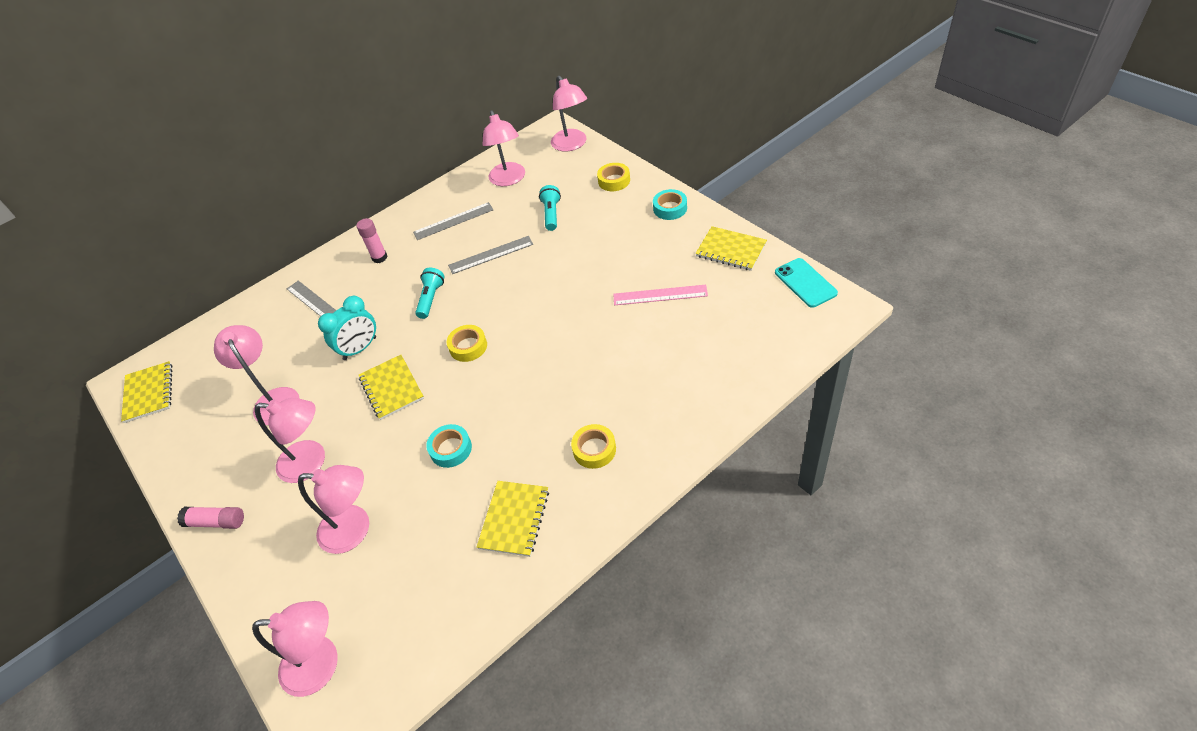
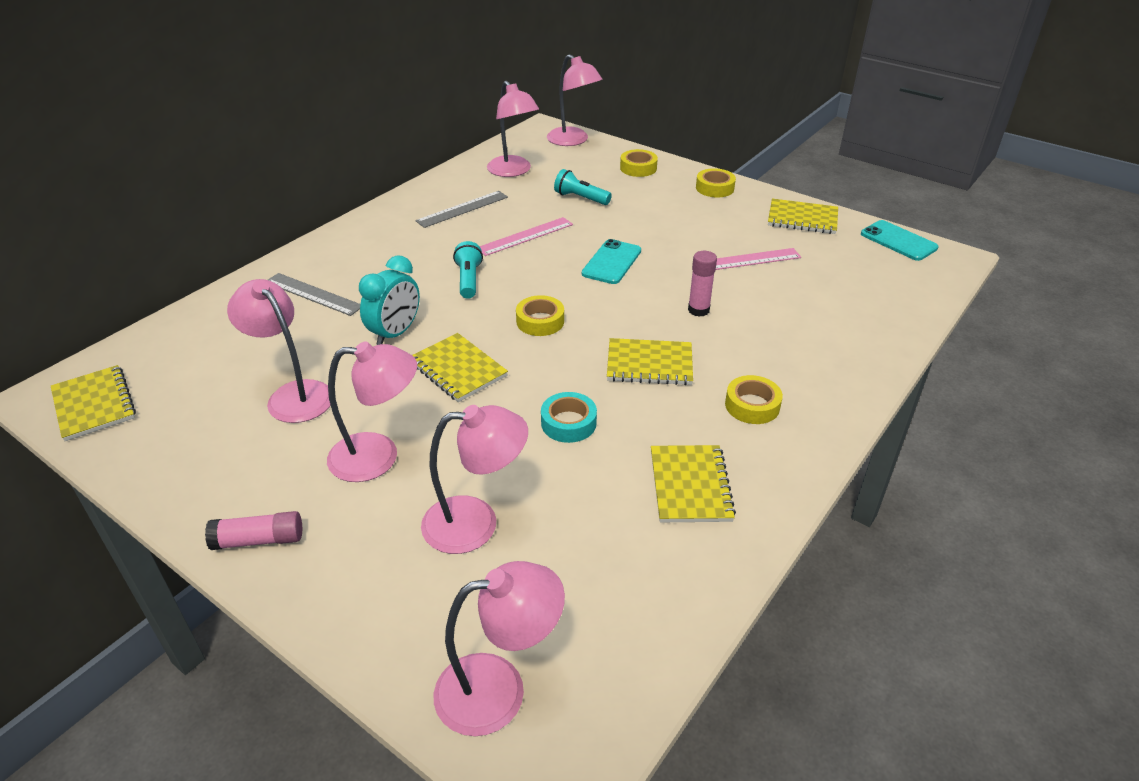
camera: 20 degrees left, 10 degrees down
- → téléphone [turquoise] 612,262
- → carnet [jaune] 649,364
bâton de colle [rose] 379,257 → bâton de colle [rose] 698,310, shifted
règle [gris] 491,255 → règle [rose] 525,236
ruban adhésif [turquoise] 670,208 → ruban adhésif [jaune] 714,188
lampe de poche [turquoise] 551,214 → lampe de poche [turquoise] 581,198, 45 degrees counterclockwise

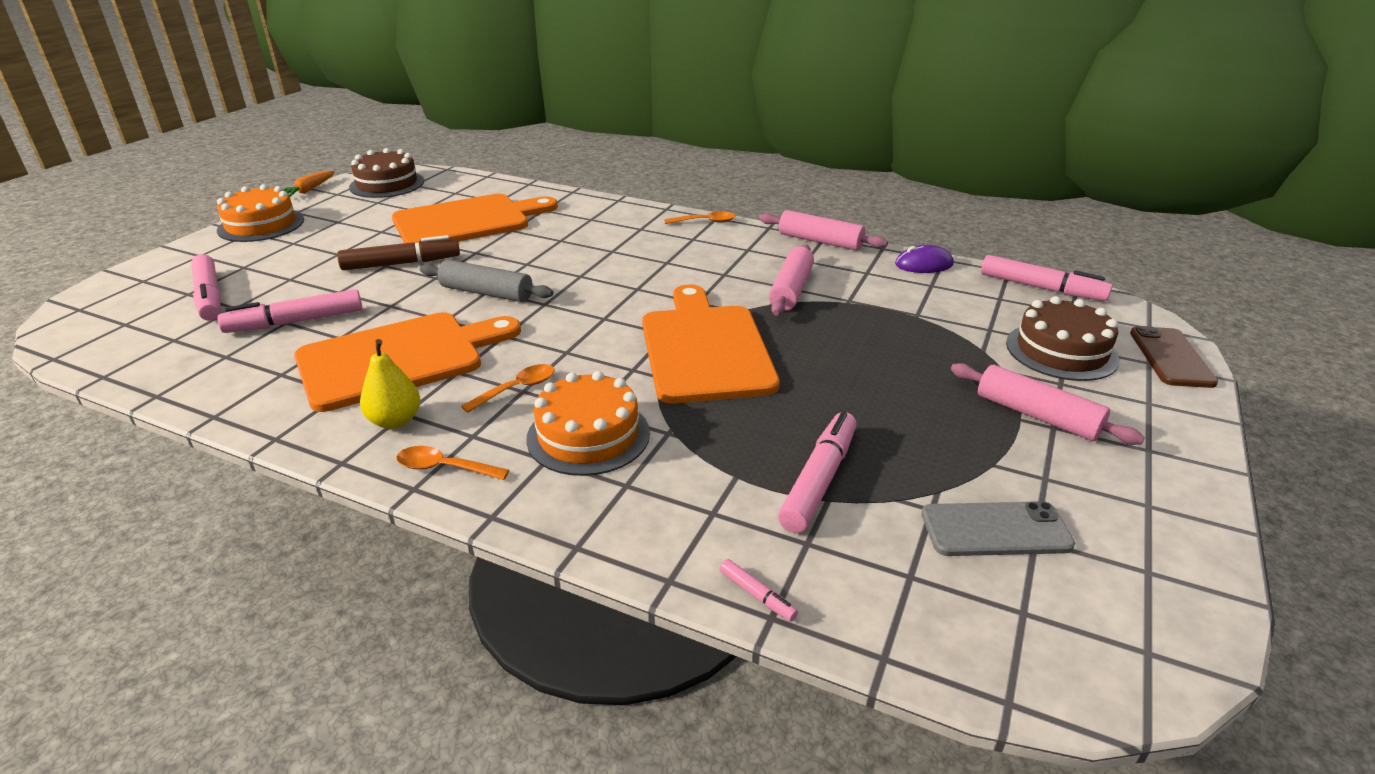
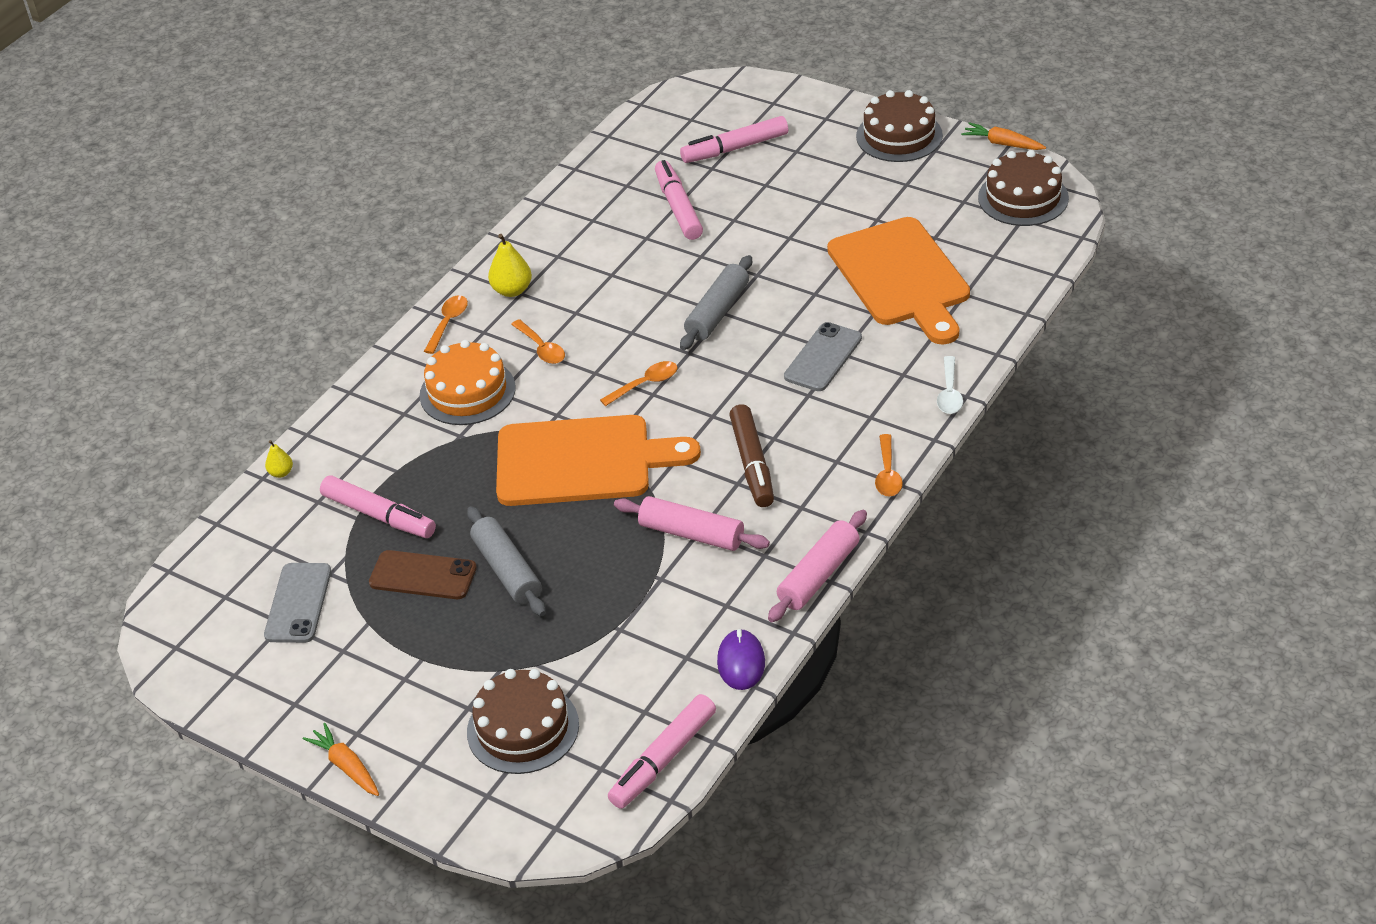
camera: 100 degrees right, 10 degrees up
planche à découper [orange] 398,359 → -
rouleau à pâtisserie [rose] 1037,416 → -
- → carotte [orange] 346,766
- → rouleau à pâtisserie [gris] 507,570
- → cuillère [orange] 645,384
- → téléphone [gris] 823,357
- → cuillère [blanc] 949,393
feutre [marron] 401,264 → feutre [marron] 752,464, shifted
téléphone [marron] 1171,357 → téléphone [marron] 423,576, shifted
feutre [rose] 757,595 → poire [jaune] 281,473
gâteau [orange] 261,225 → gâteau [marron] 899,136

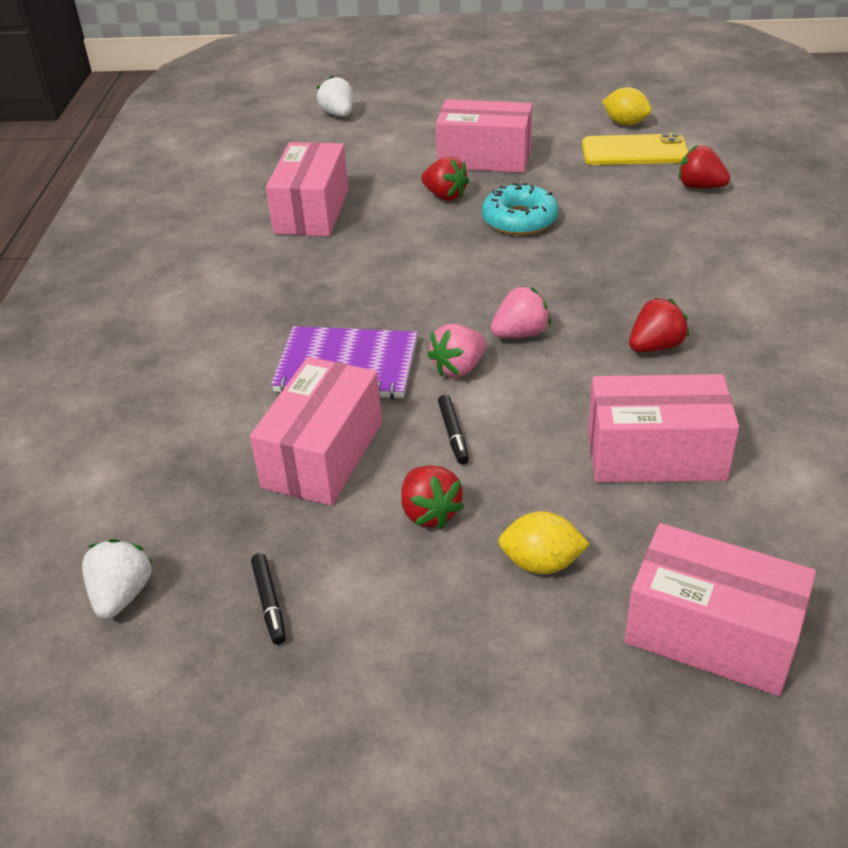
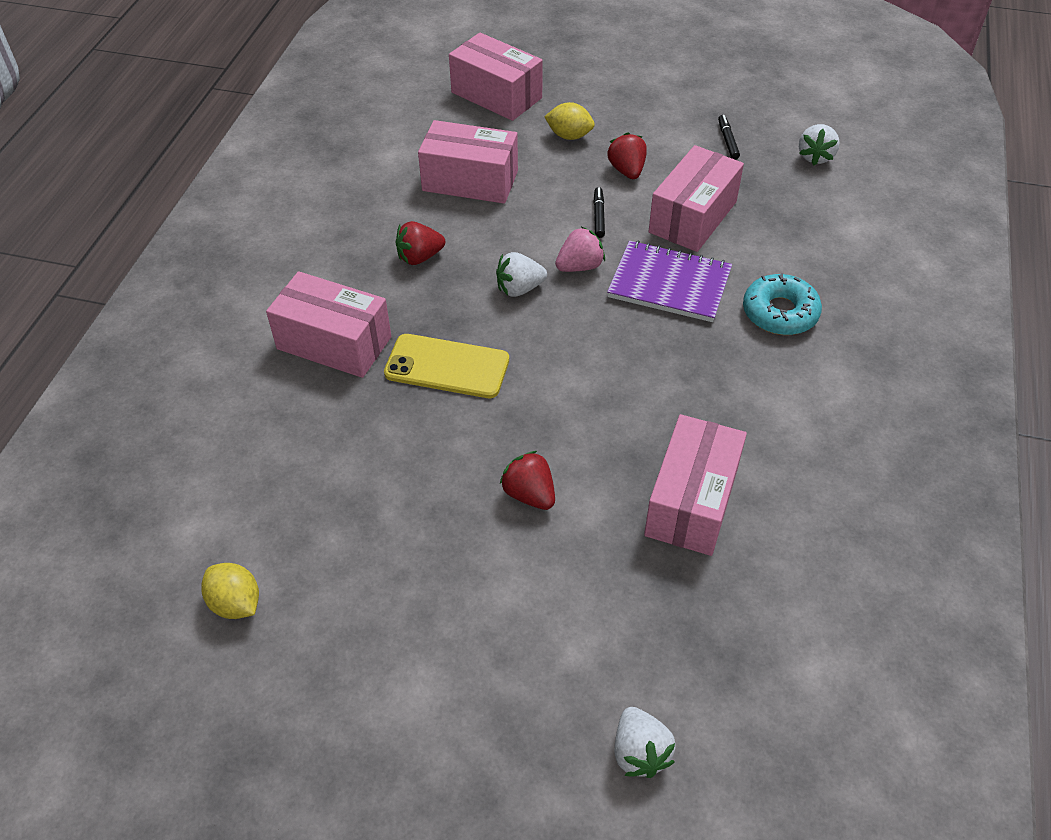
camera: 170 degrees left, 10 degrees up
fraise [rouge] 700,187 → -
boîte [rose] 484,158 → boîte [rose] 334,343, shifted
beignet [turquoise] 519,220 → beignet [turquoise] 780,313, shifted
téléphone [jaune] 634,151 → téléphone [jaune] 447,367, shifted
fraise [rose] 520,334 → fraise [blanc] 519,289

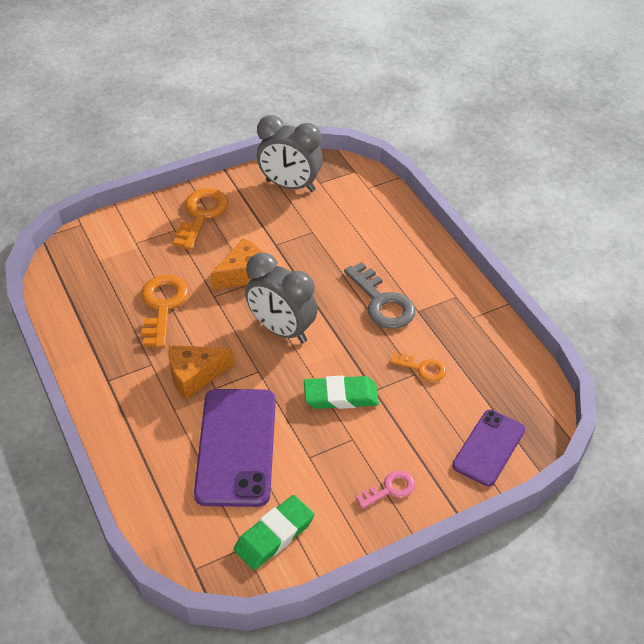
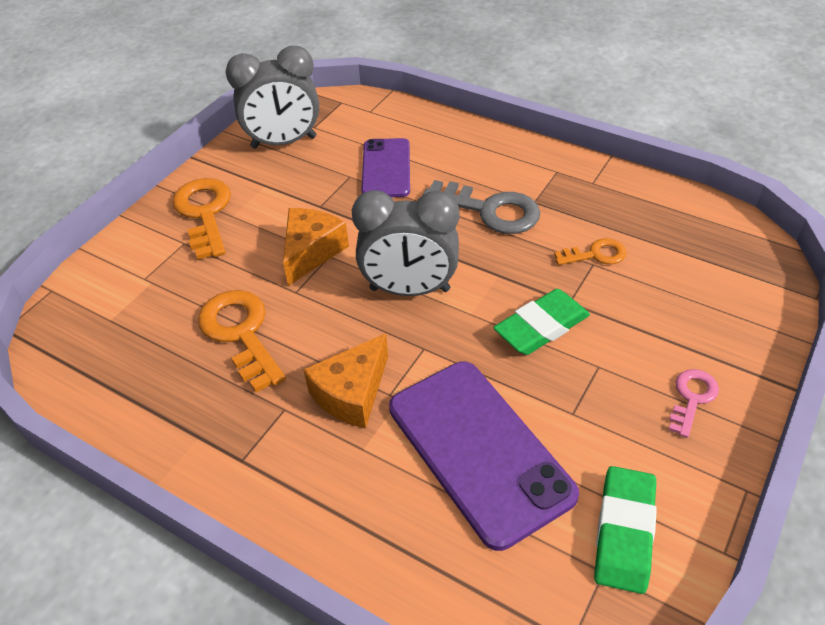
camera: 30 degrees left, 0 degrees up
téléphone [violet] 489,448 → téléphone [violet] 386,168, shifted

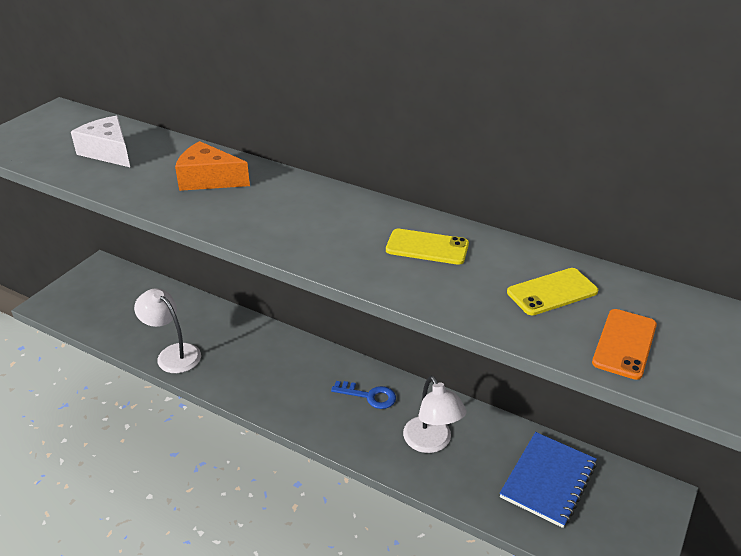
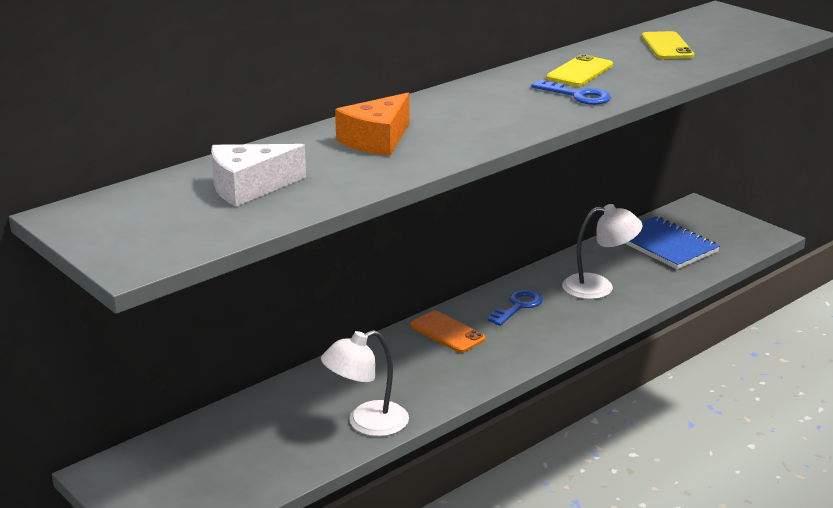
camera: 70 degrees left, 10 degrees down
- → clé [bleu] 577,95
téléphone [orange] 624,344 → téléphone [orange] 447,332, shifted

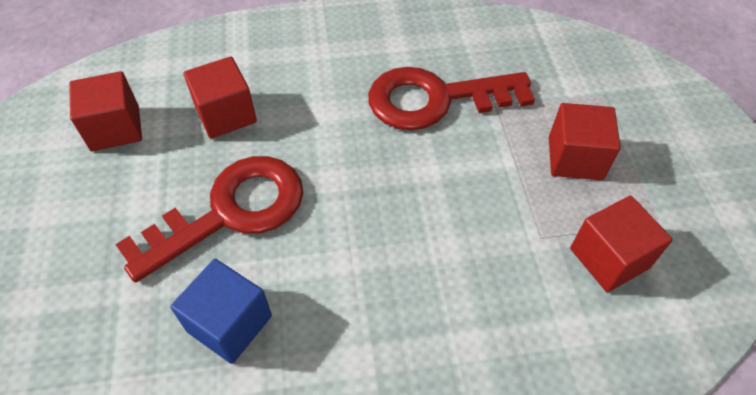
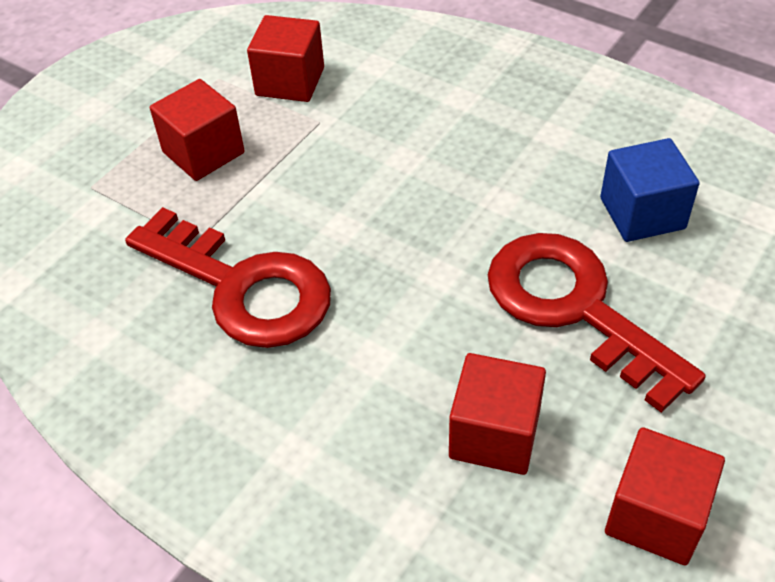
camera: 135 degrees left, 5 degrees down
clé [rouge] 231,212 → clé [rouge] 574,307, 45 degrees clockwise

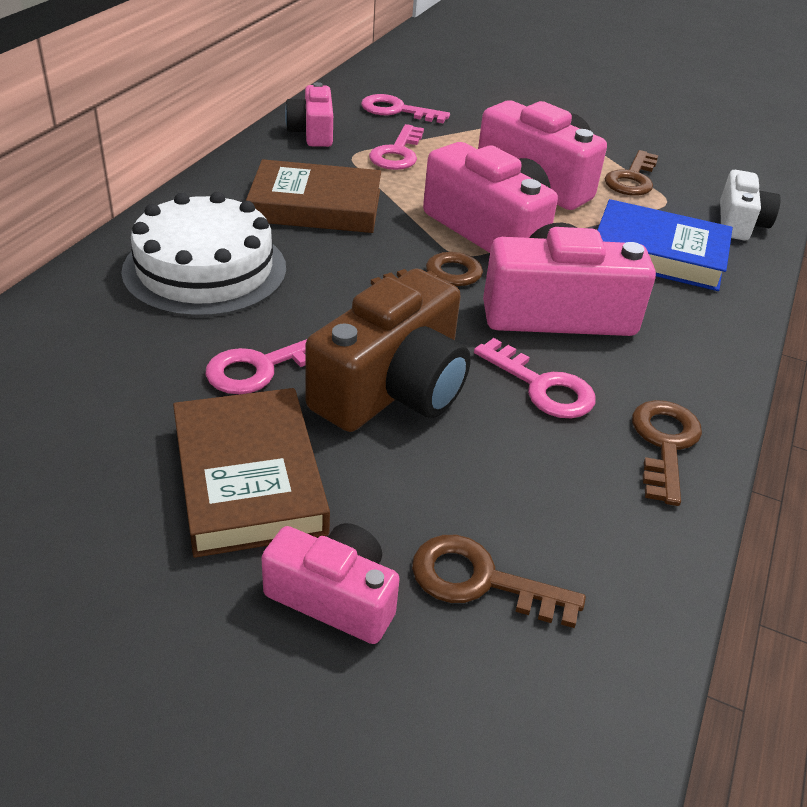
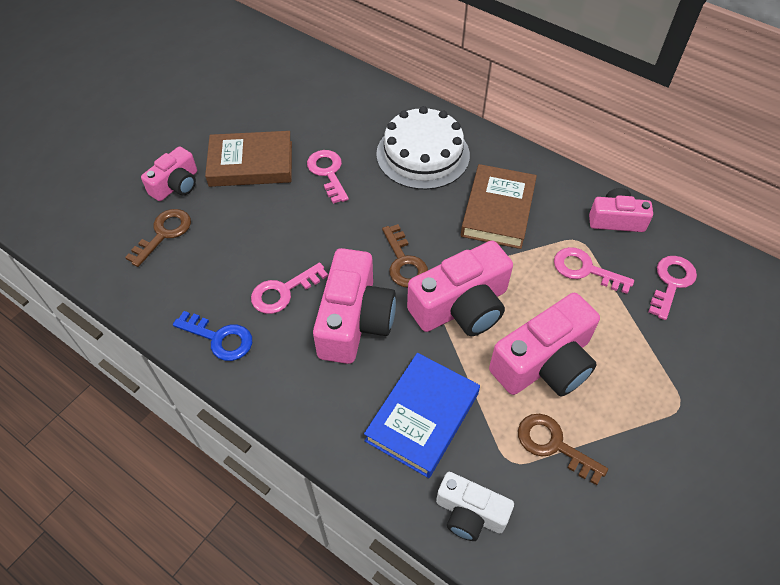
camera: 105 degrees right, 15 degrees up
appareil photo [marron] 393,388 → -
clé [marron] 664,444 → clé [bleu] 219,338

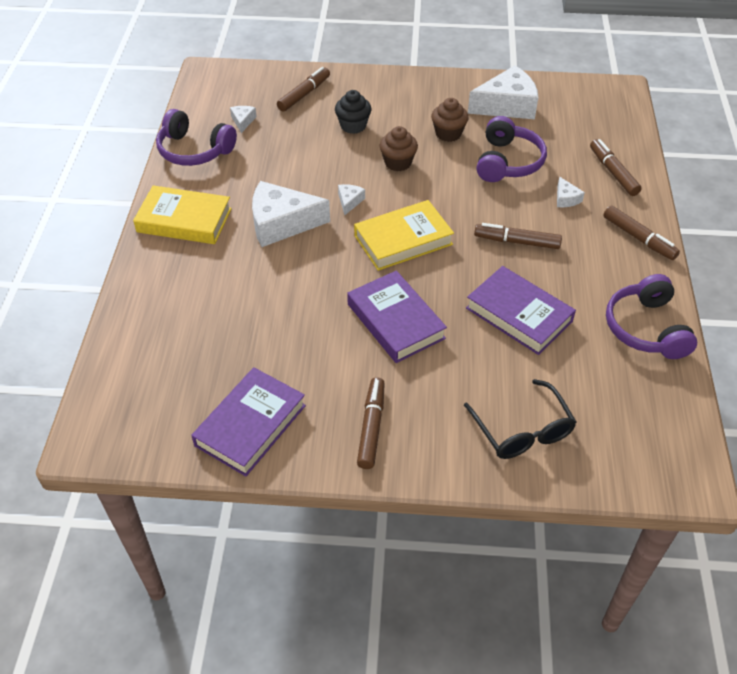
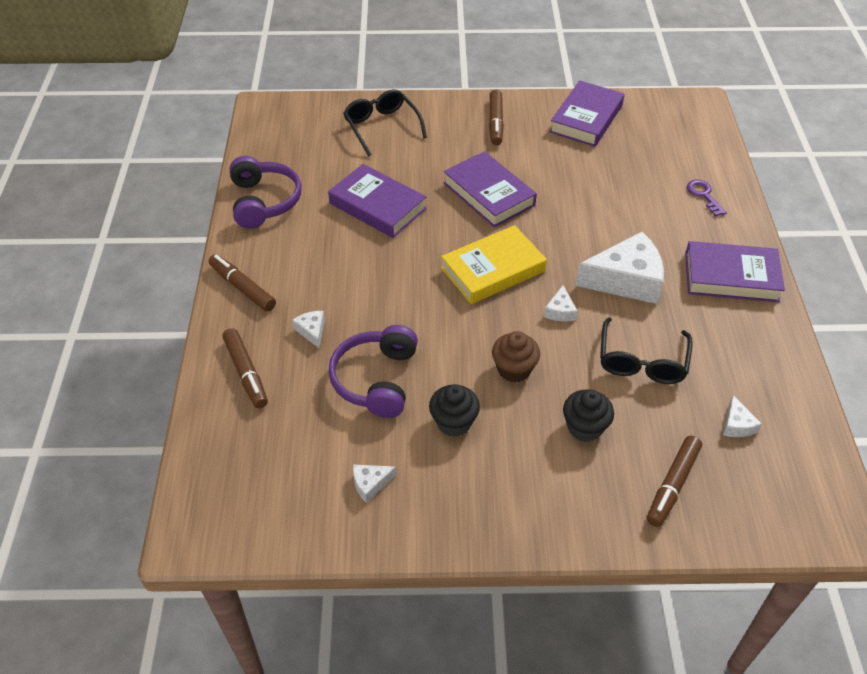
camera: 175 degrees right, 0 degrees up
casque audio [violet] 194,150 → -
feutre [marron] 517,242 → -
- → lunettes [noir] 642,361
- → clé [violet] 704,195
livre [jaune] 184,220 → livre [violet] 731,277
muffin [marron] 448,134 → muffin [noir] 453,422
fromage [blanc] 507,105 → fromage [blanc] 370,484, x0.44

